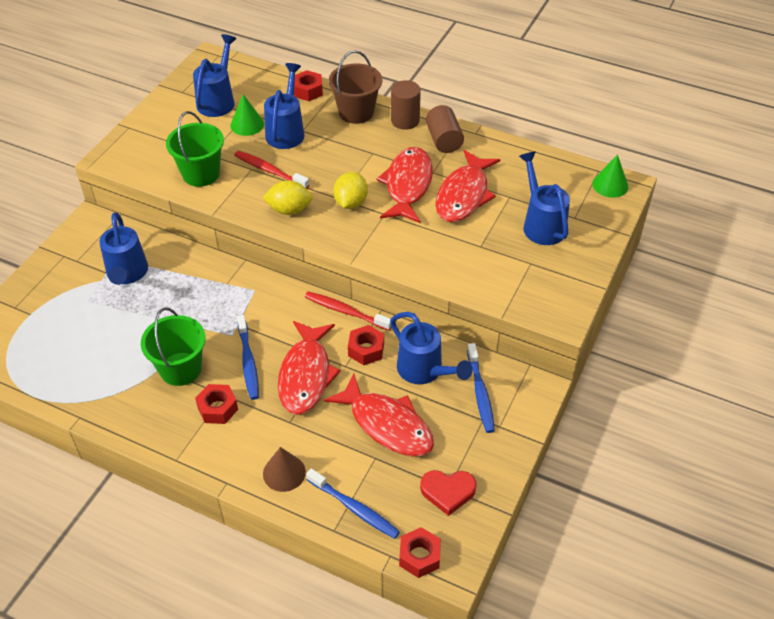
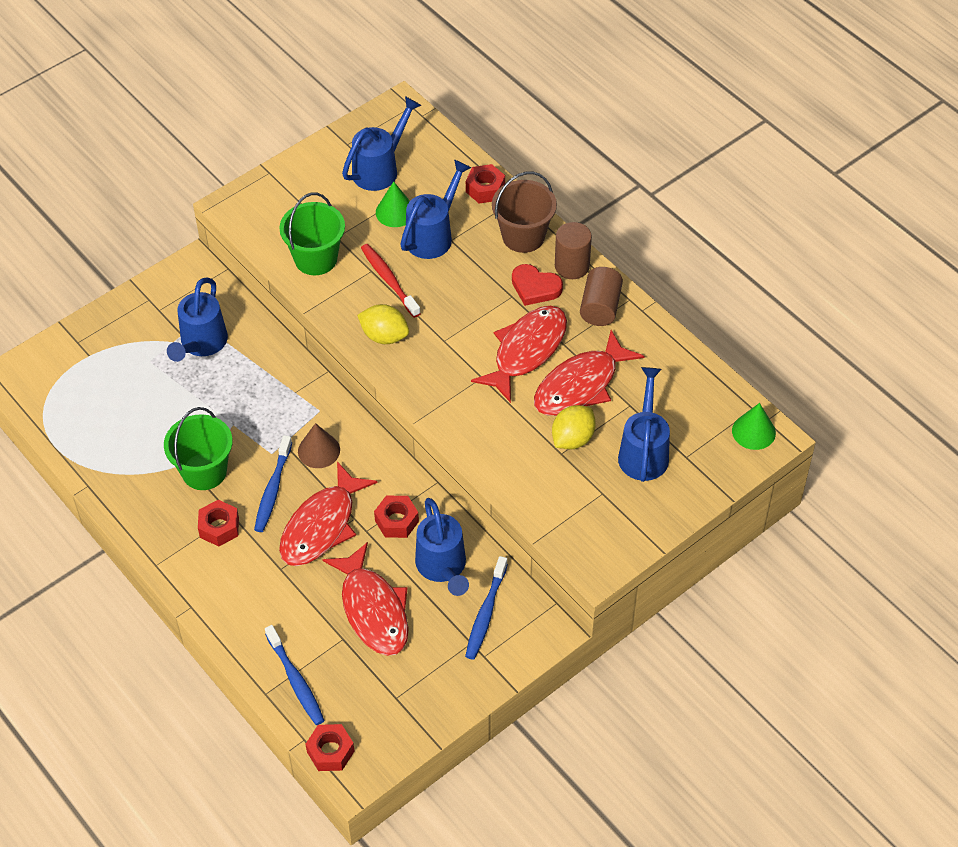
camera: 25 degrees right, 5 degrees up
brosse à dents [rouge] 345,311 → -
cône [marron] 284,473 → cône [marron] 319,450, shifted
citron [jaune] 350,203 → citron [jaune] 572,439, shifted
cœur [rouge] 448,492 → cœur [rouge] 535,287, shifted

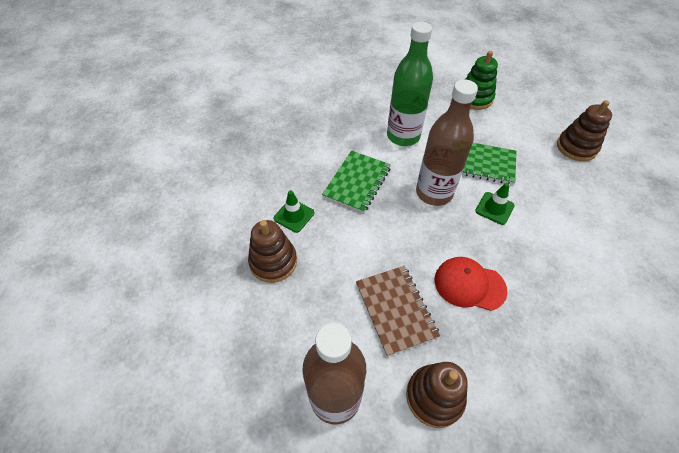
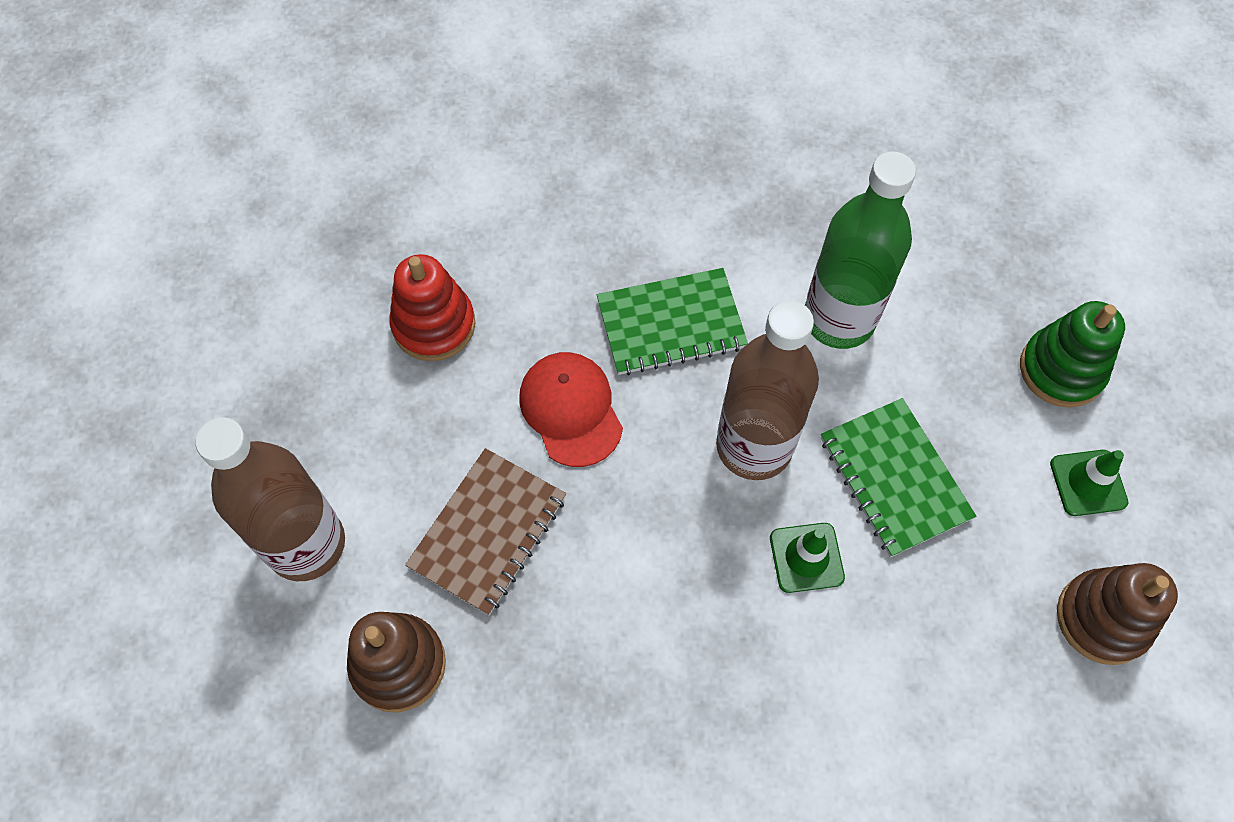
camera: 50 degrees right, 10 degrees up
cône de chantier [vert] 294,215 → cône de chantier [vert] 1088,483, shifted
casquette [rouge] 469,285 → casquette [rouge] 571,410, shifted
jouet à empiler [marron] 273,262 → jouet à empiler [rouge] 434,325

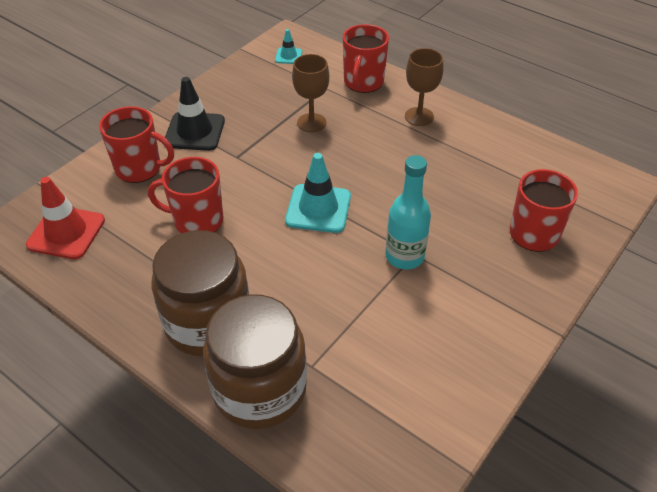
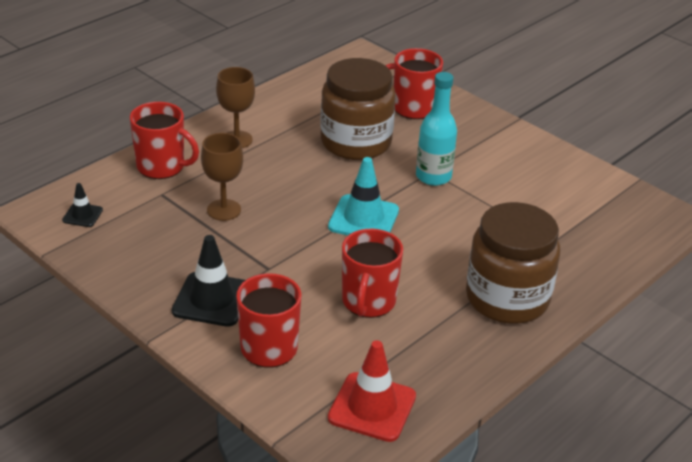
camera: 85 degrees left, 10 degrees down
bocal [marron] 259,389 → bocal [marron] 356,142, shifted
cône de chantier [turquoise] 288,56 → cône de chantier [noir] 82,215

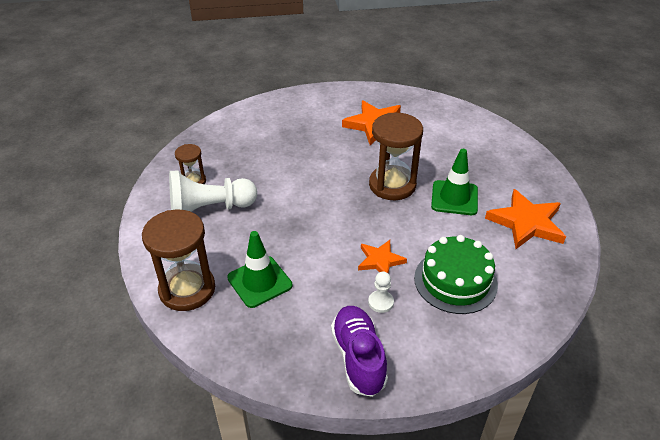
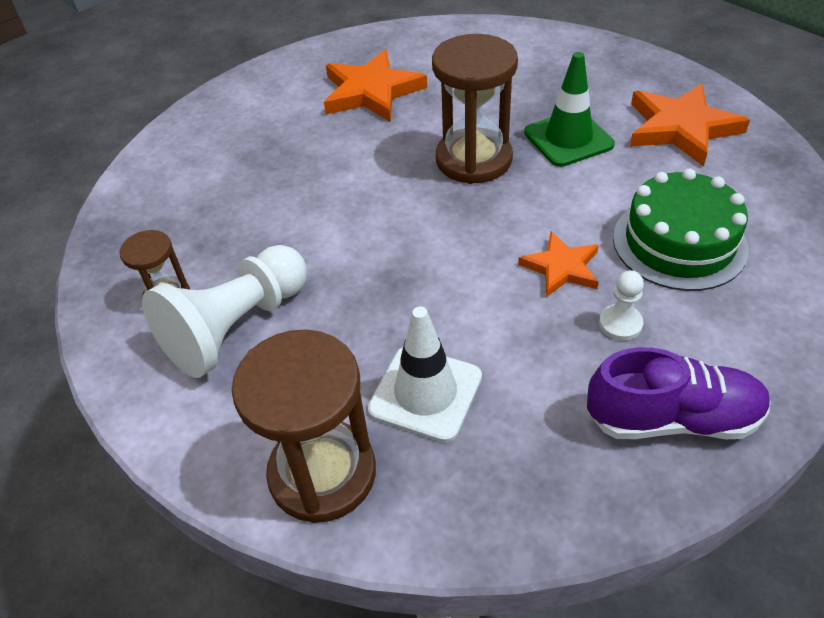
camera: 30 degrees left, 5 degrees up
cône de chantier [vert] 259,282 → cône de chantier [blanc] 425,393
chaussure [violet] 358,358 → chaussure [violet] 672,419, 135 degrees clockwise

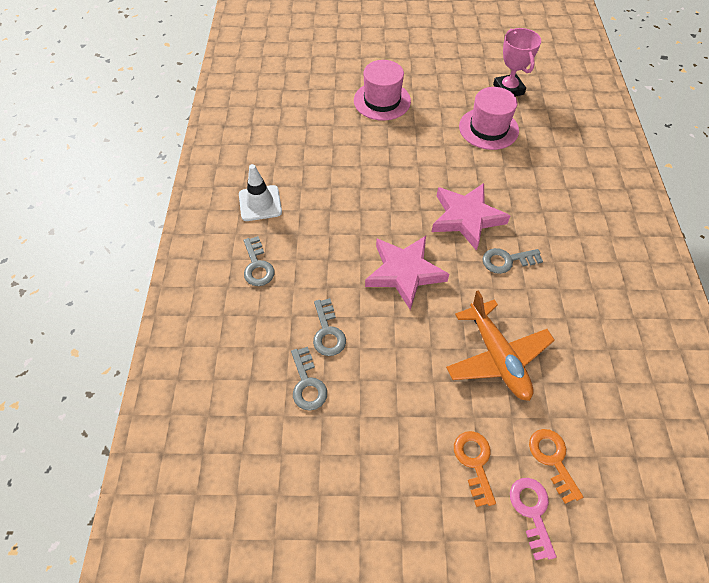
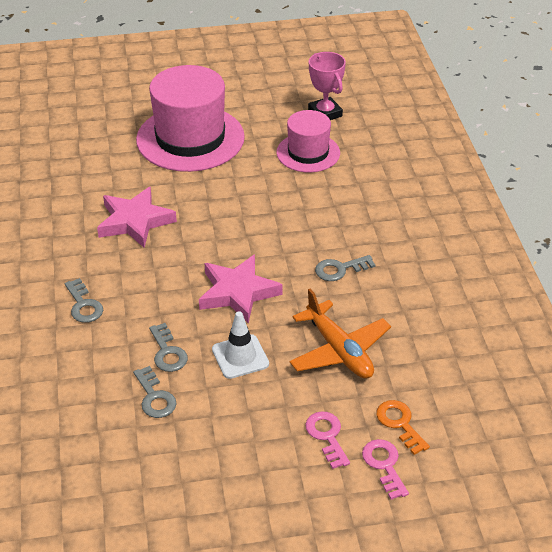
camera: 10 degrees left, 15 degrees down
cône de chantier [blanc] 260,203 → cône de chantier [blanc] 240,357, shifted
étoile [rose] 466,218 → étoile [rose] 135,221, shifted
clé [orange] 474,462 → clé [rose] 327,436
chapeau [rose] 382,101 → chapeau [rose] 190,138, x1.72

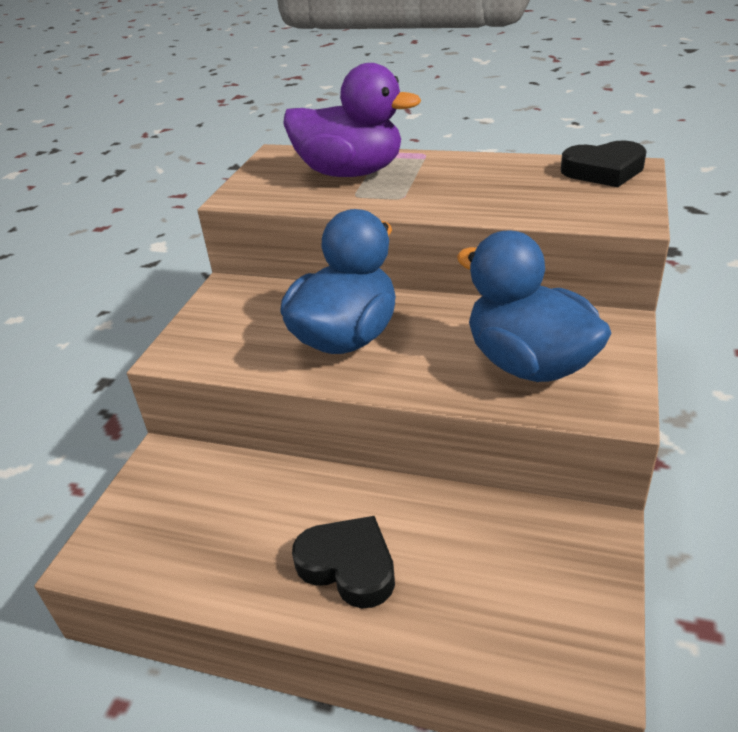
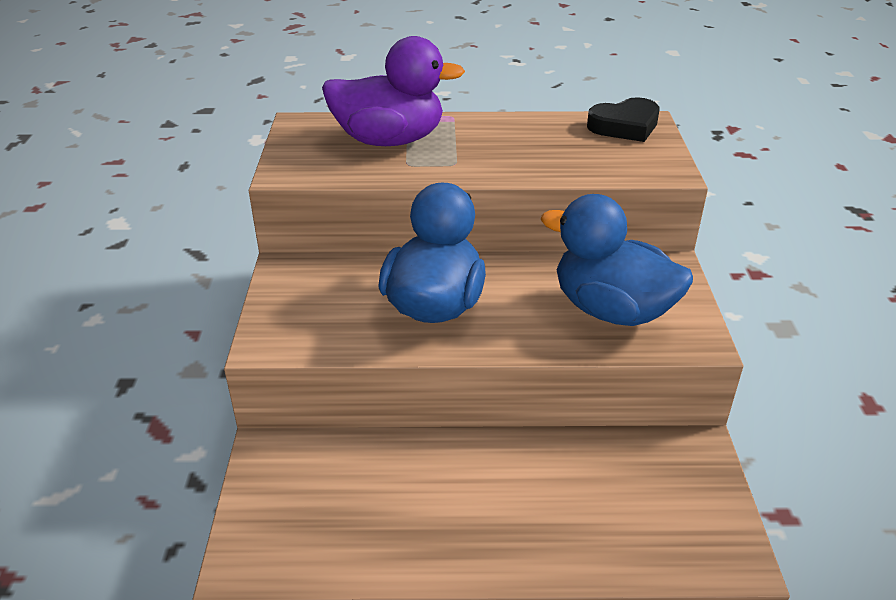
camera: 20 degrees left, 0 degrees up
cœur [noir] 348,566 → -

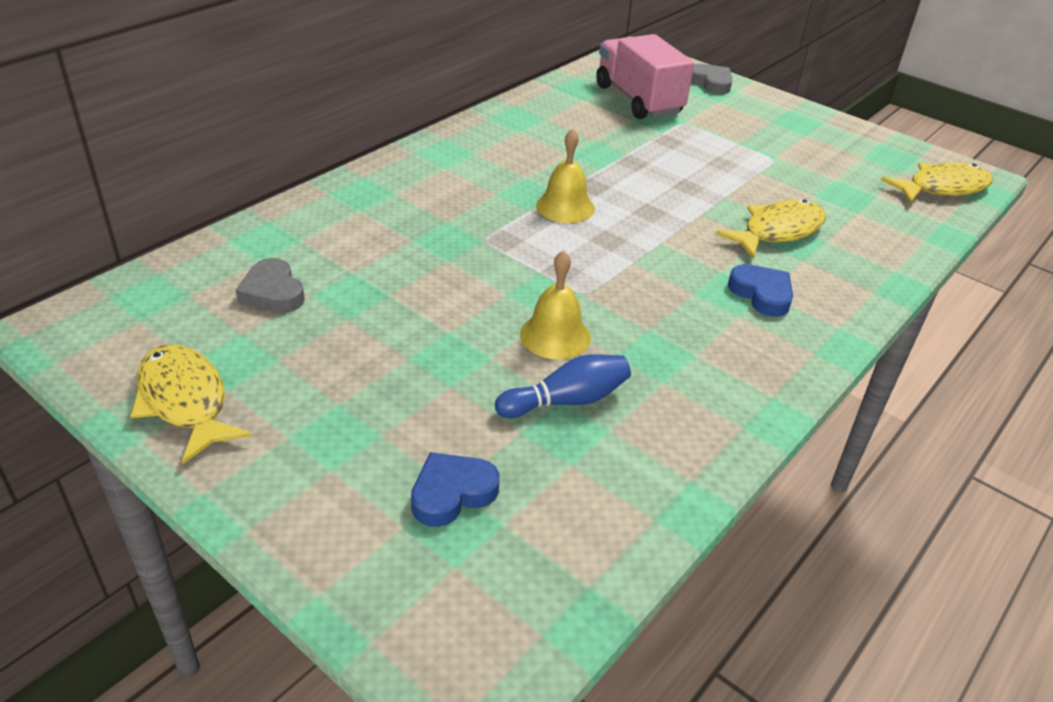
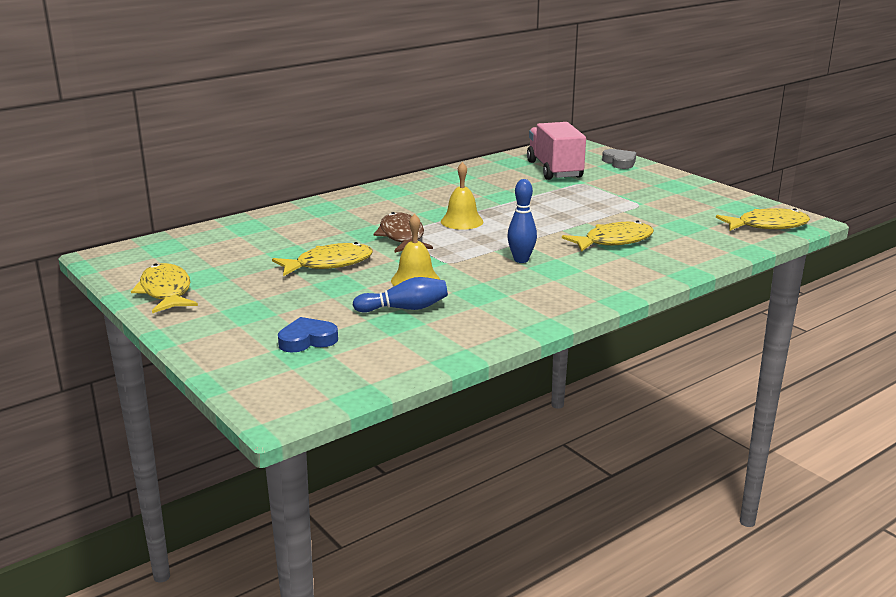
camera: 15 degrees right, 15 degrees down
cœur [gris] 273,292 → -
cœur [bleu] 762,294 → -
- → poisson [jaune] 329,264
- → poisson [marron] 402,236
- → quille [bleu] 521,260

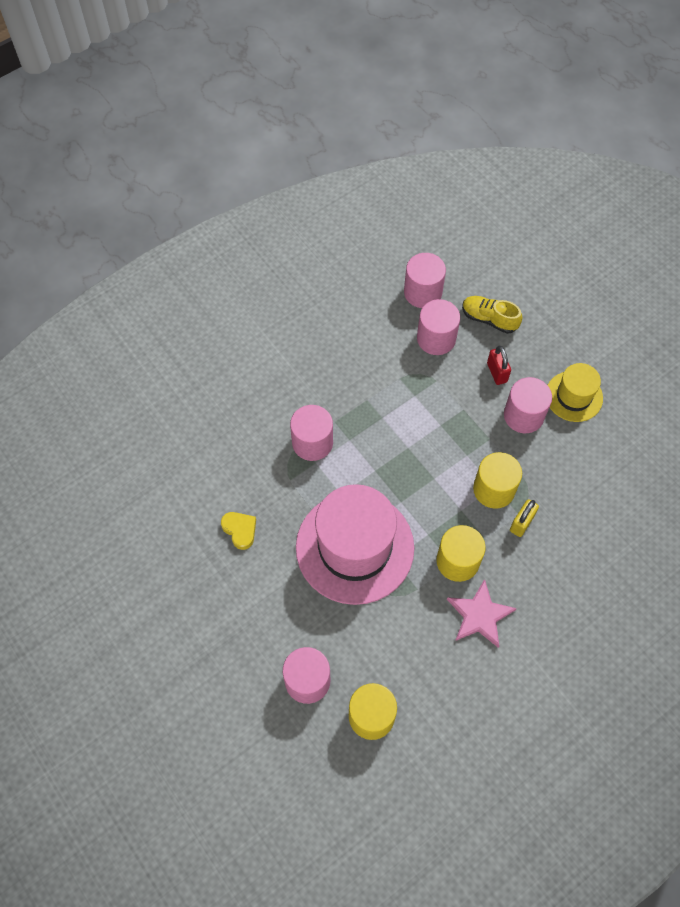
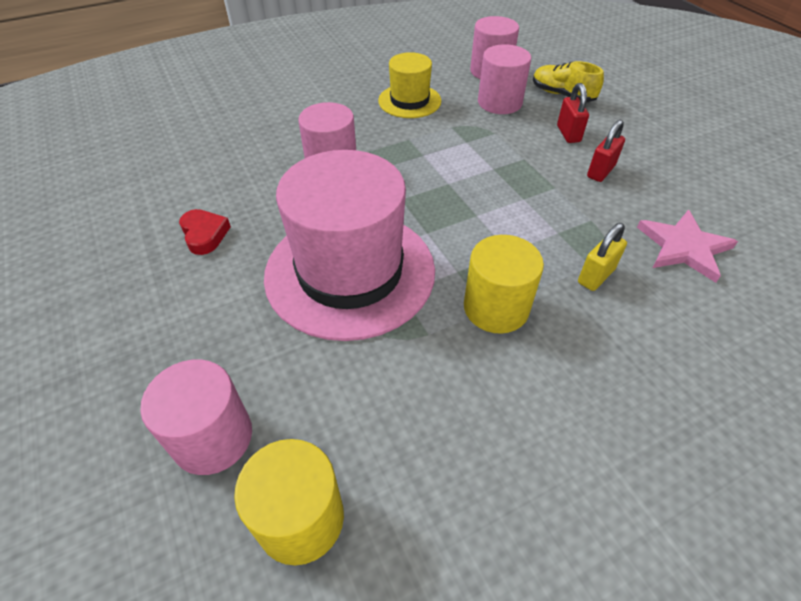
camera: 10 degrees right, 15 degrees down
cylindre [jaune] 494,489 → -
étoile [rose] 479,615 → étoile [rose] 683,247, shifted
chapeau [jaune] 574,396 → chapeau [jaune] 409,101, shifted
cylindre [rose] 523,415 → cadenas [rouge] 600,171
cœur [jaune] 240,530 → cœur [rouge] 204,234

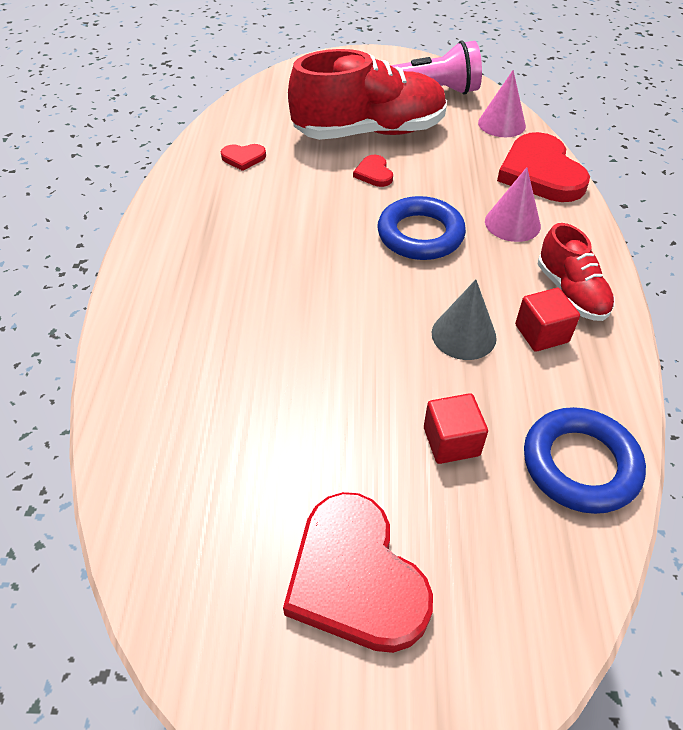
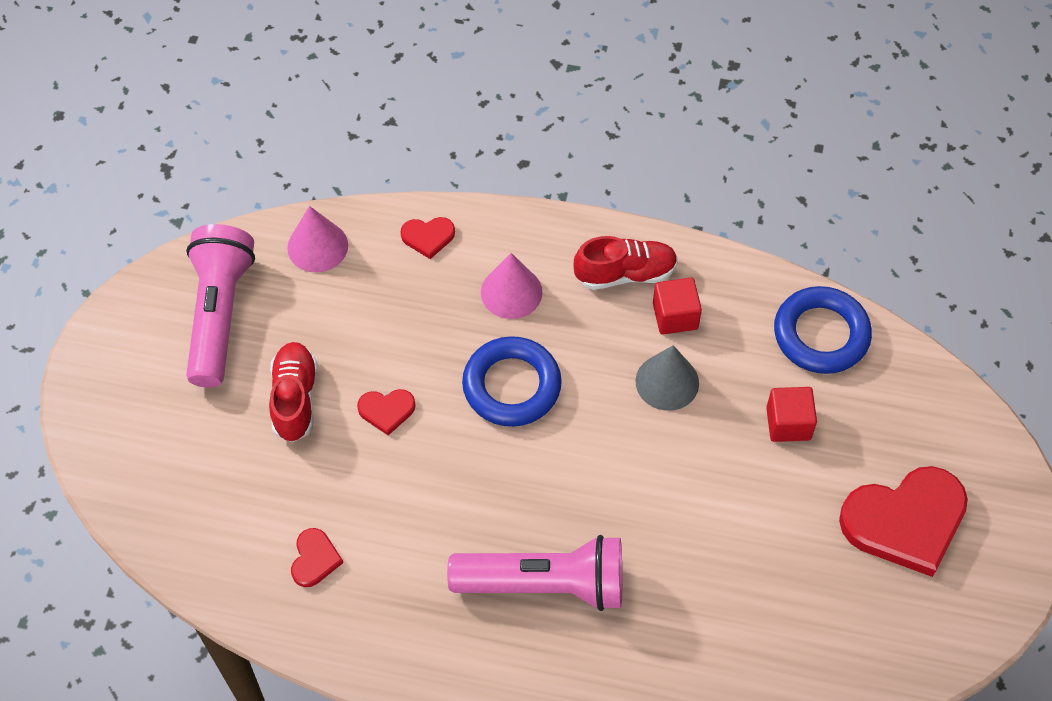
camera: 80 degrees left, 10 degrees up
- → lampe de poche [rose] 545,584
chaussure [rouge] 369,132 → chaussure [rouge] 295,399, x0.52
cœur [rouge] 540,173 → cœur [rouge] 428,237, x0.46

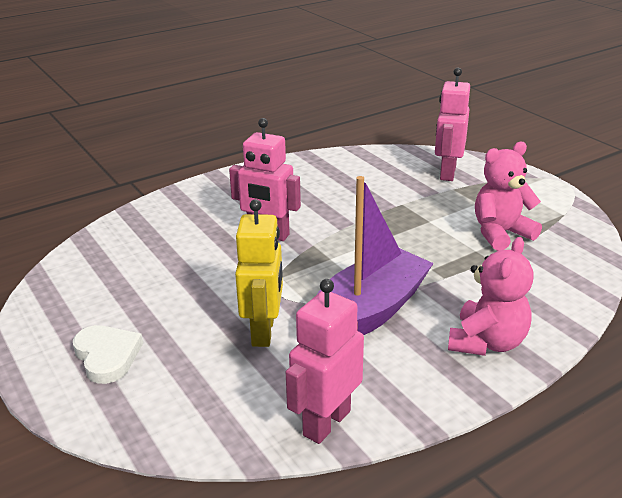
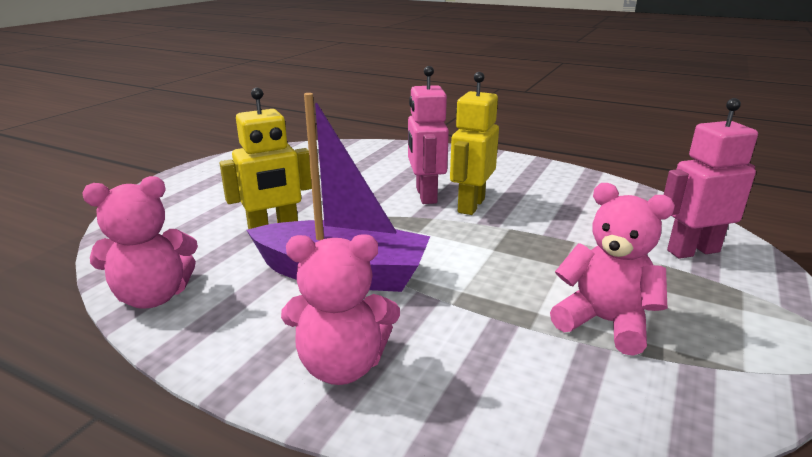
camera: 60 degrees right, 5 degrees down
cœur [blanc] 107,356 → -
- → robot [jaune] 470,205
robot [rose] 326,423 → ours en peluche [rose] 153,296

